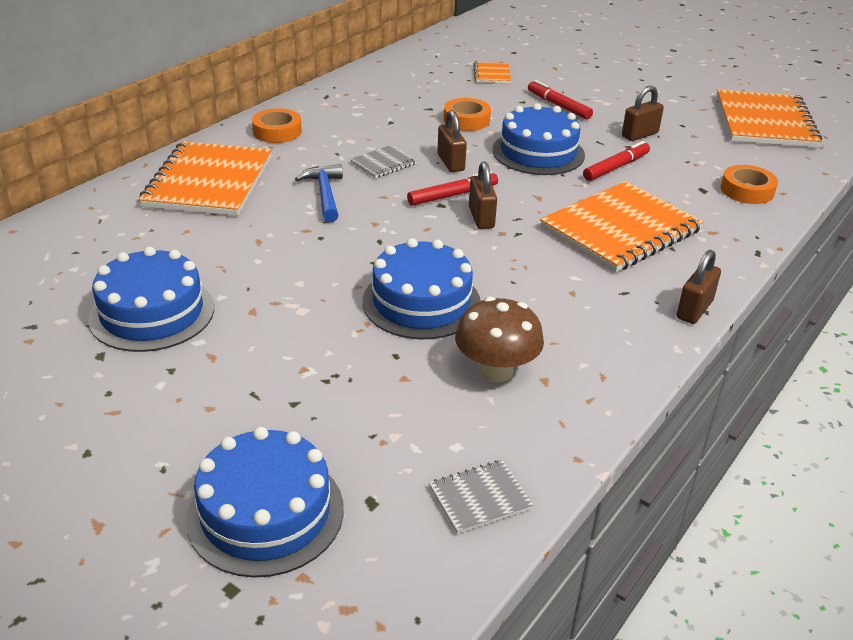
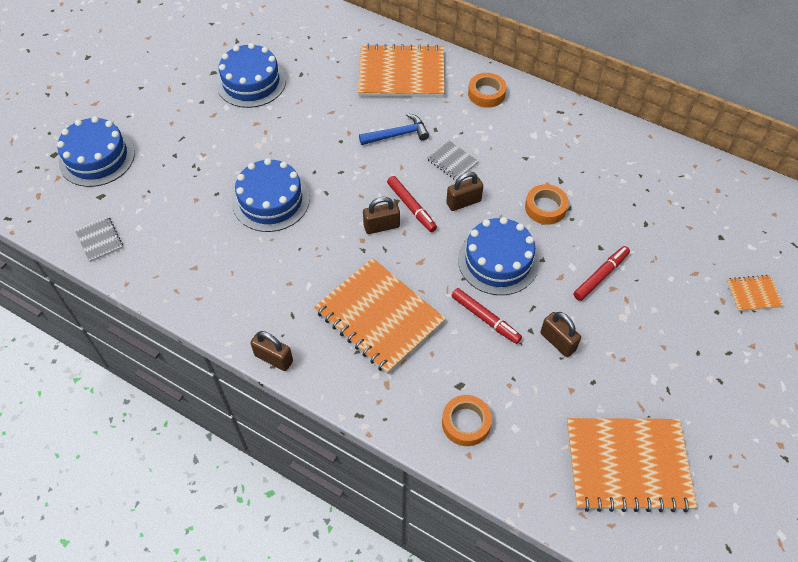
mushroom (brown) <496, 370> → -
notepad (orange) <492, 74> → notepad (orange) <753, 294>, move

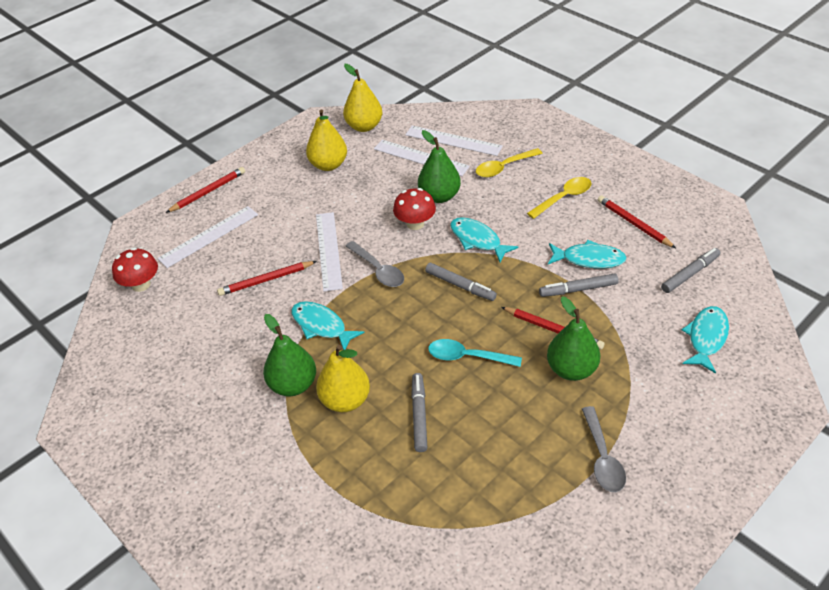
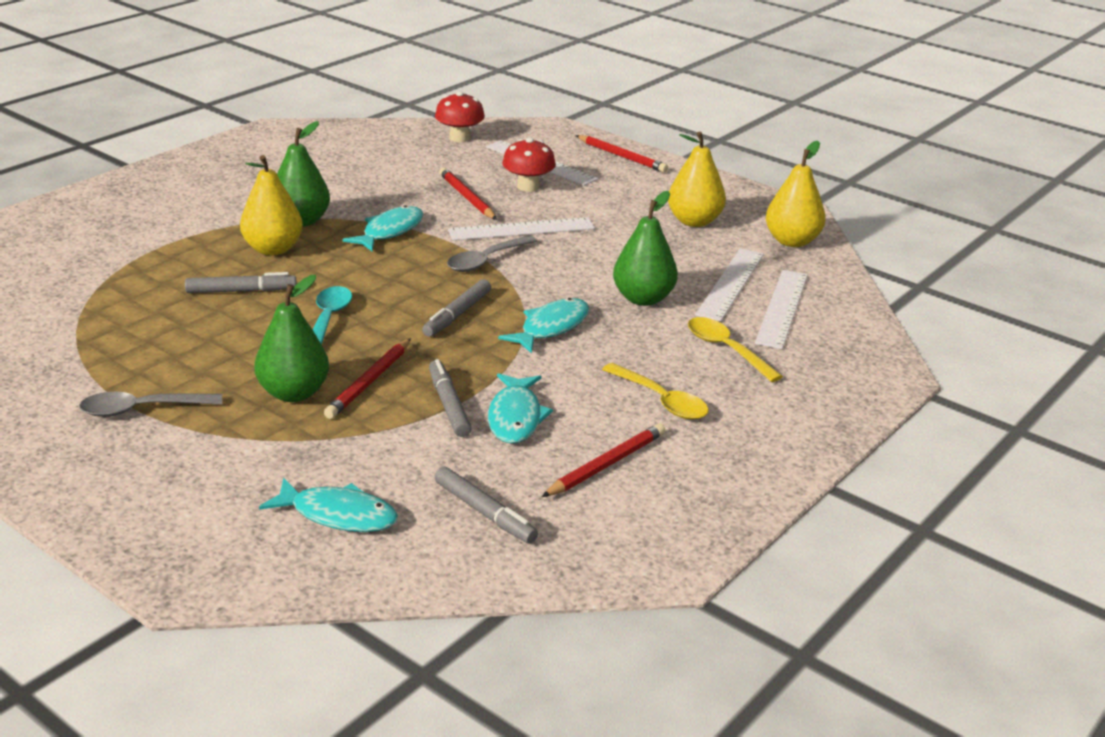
mushroom (scarlet) <415, 224> → mushroom (scarlet) <528, 187>, move

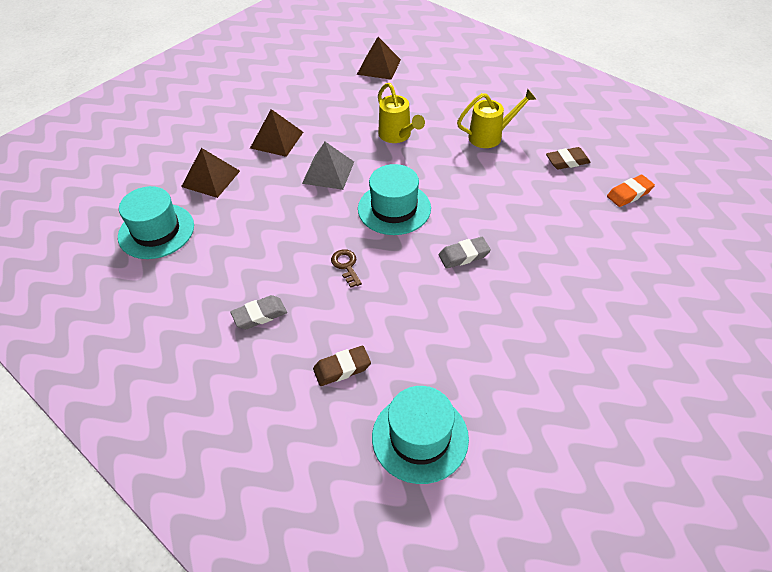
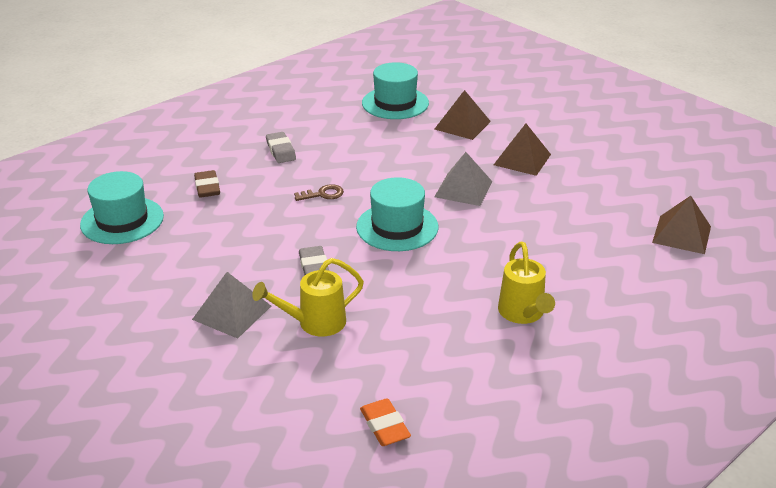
gum eraser (brown) <567, 161> → -
- → solid pyramid (ash-grey) <232, 312>
watering pot (bright yellow) <397, 136> → watering pot (bright yellow) <315, 323>, move

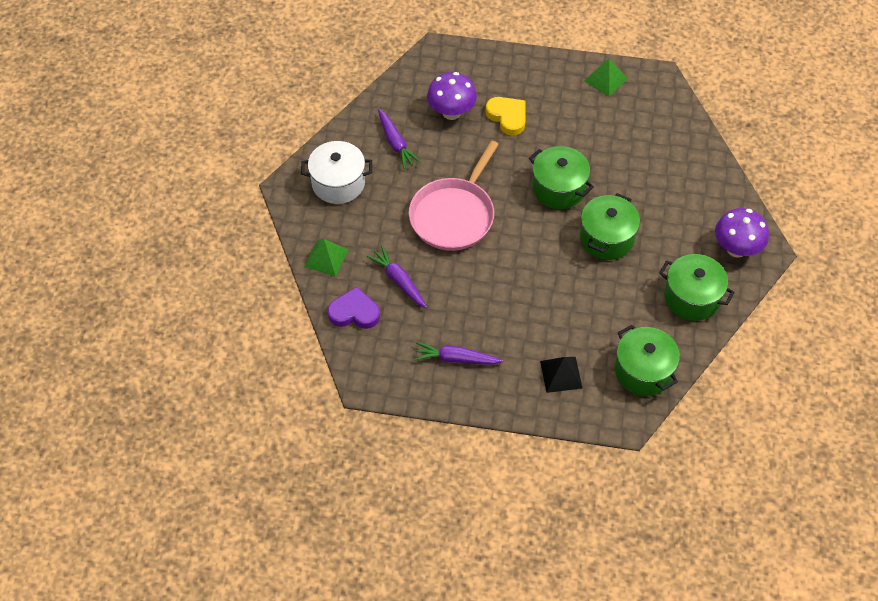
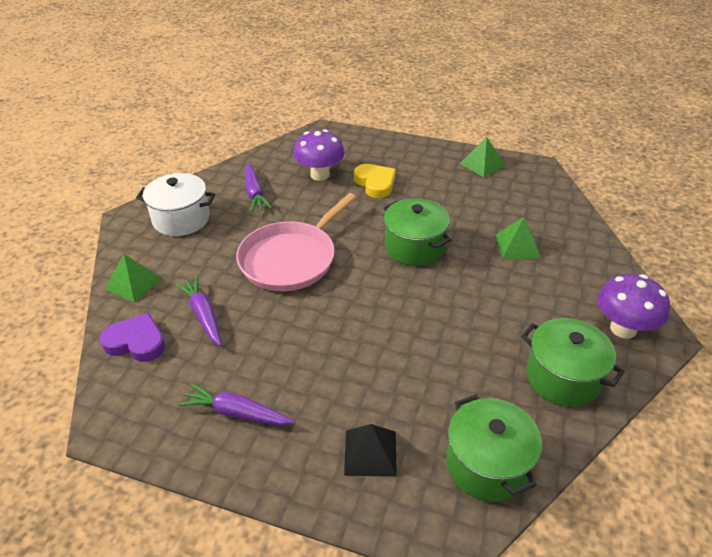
cooking pot (green) <606, 238> → -
- → solid pyramid (green) <517, 246>

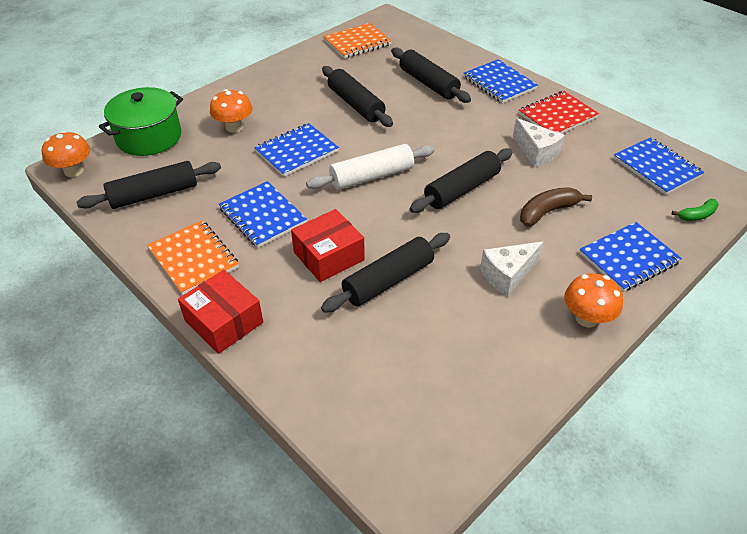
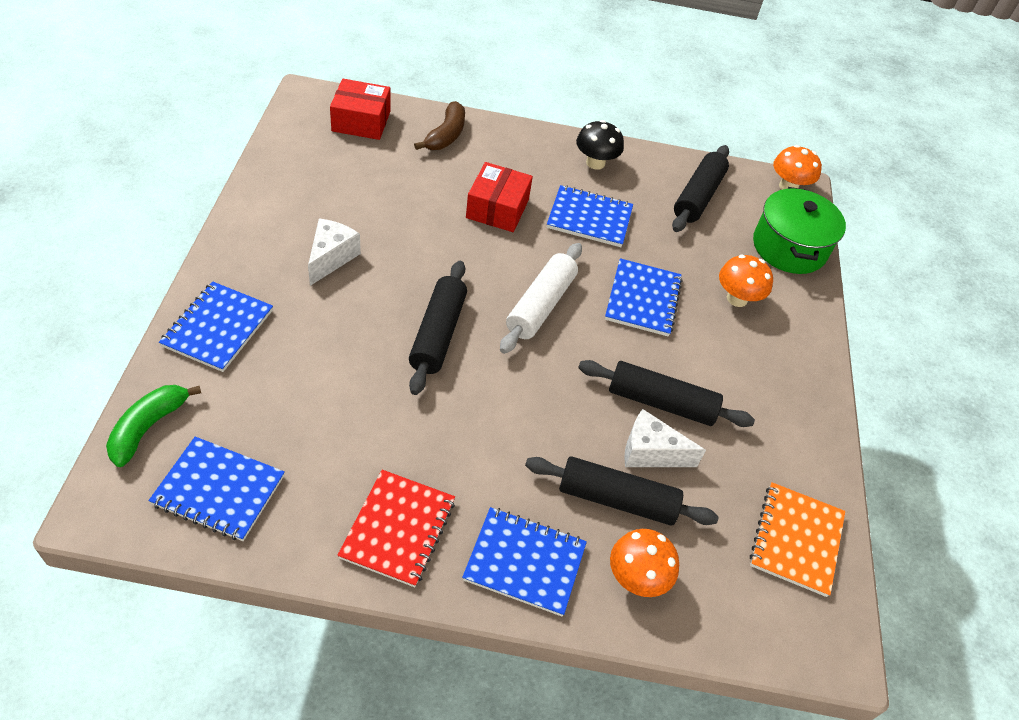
pastry roller (black) <388, 280> → -
parcel (scarlet) <224, 322> → parcel (scarlet) <361, 121>, move
piece of cheese (pure white) <536, 152> → piece of cheese (pure white) <650, 452>, move
banana (brown) <547, 212> → banana (brown) <446, 135>, move
mushroom (orange) <586, 318> → mushroom (orange) <636, 578>, move
notepad (orange) <193, 258> → mushroom (black) <595, 163>
banana (green) <697, 215> → banana (green) <148, 427>, x1.59

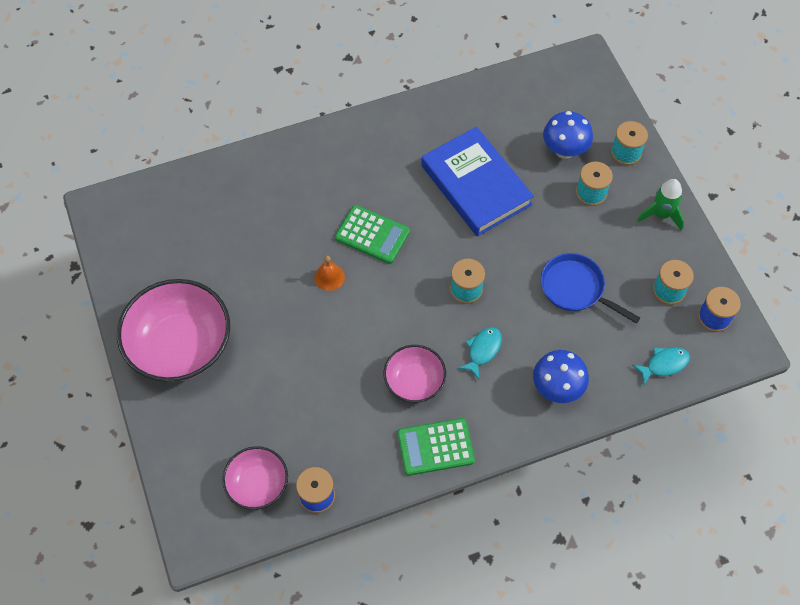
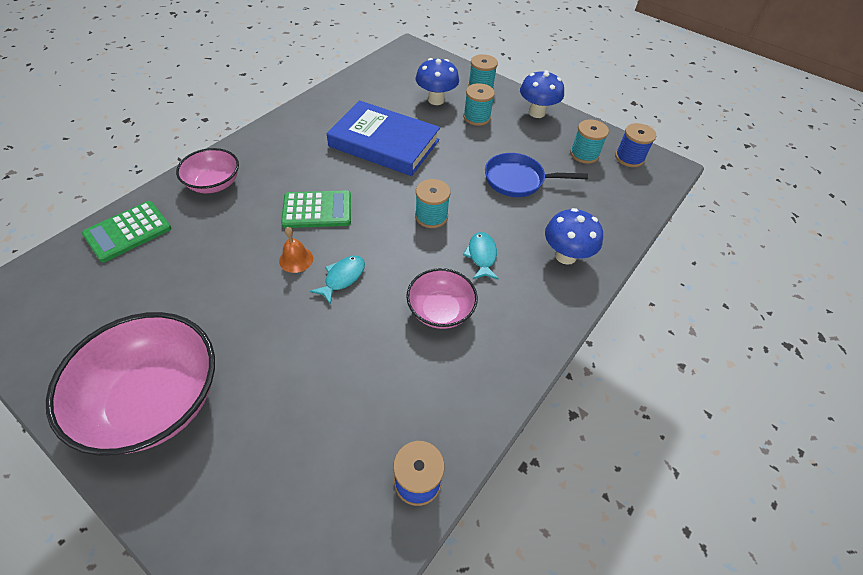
bowl (rosy) <257, 484> → bowl (rosy) <214, 184>, move
adding machine (green) <435, 447> → adding machine (green) <128, 231>, move
toy fish (teal) <664, 364> → toy fish (teal) <342, 278>, move
toy rocket (green) <661, 215> → mushroom (cobalt) <536, 113>

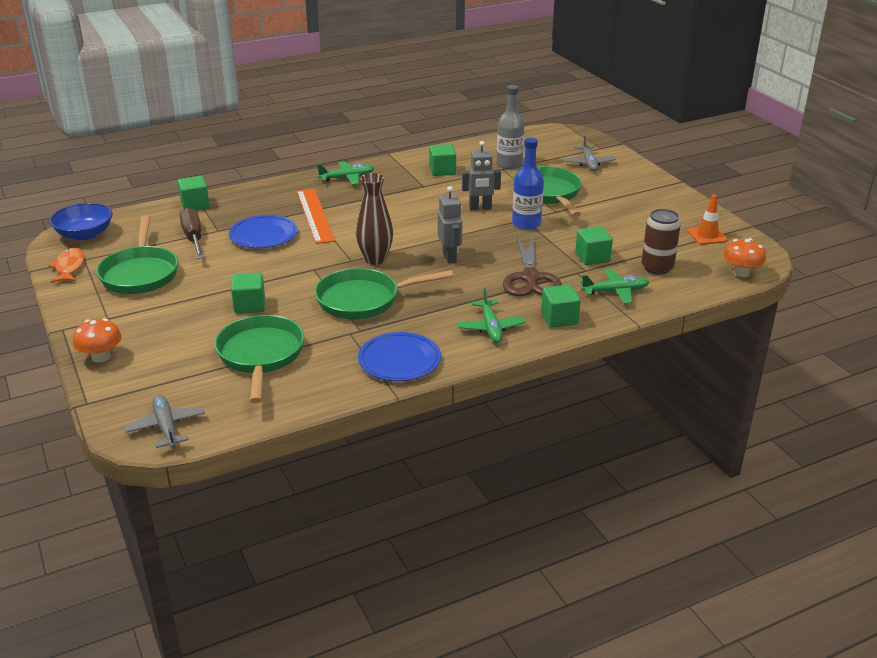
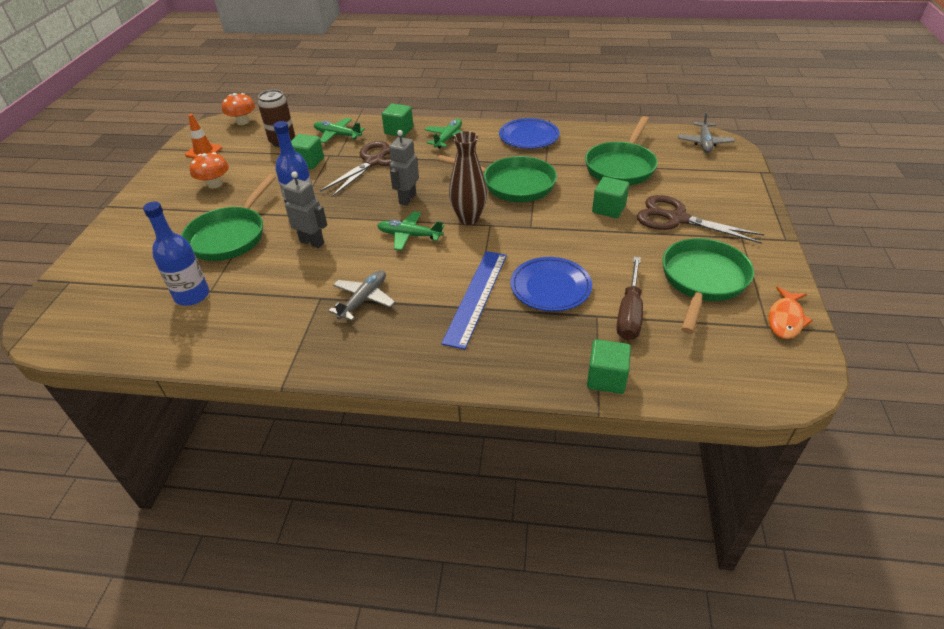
bowl (cobalt) <85, 234> → -
solid cube (green) <442, 171> → -
- → pair of scissors (brown) <677, 219>
mushroom (orange) <101, 357> → mushroom (orange) <214, 184>, move
toy plane (green) <347, 178> → toy plane (green) <409, 235>, move
toy plane (ash-grey) <588, 163> → toy plane (ash-grey) <364, 299>, move
straightedge (orange) <315, 215> → straightedge (cobalt) <476, 297>
drink bottle (ash-grey) <509, 164> → drink bottle (cobalt) <192, 295>

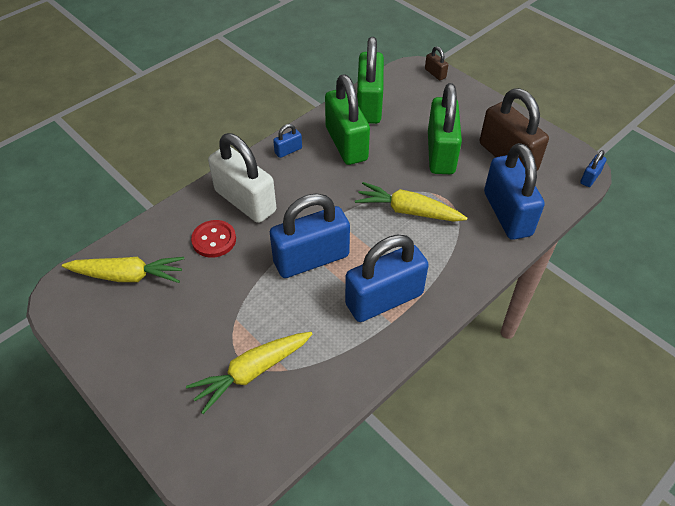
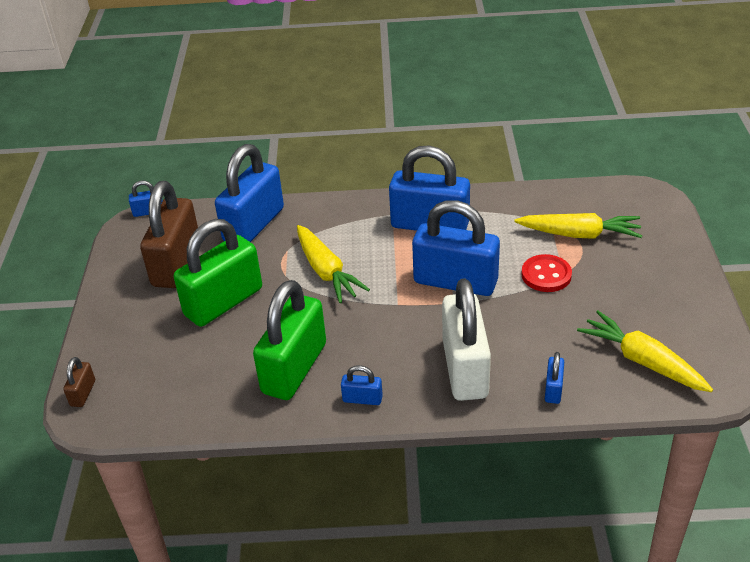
padlock (green) <369, 105> → -
- → padlock (cobalt) <553, 389>
sewing button (scarlet) <214, 240> → sewing button (scarlet) <546, 275>, move

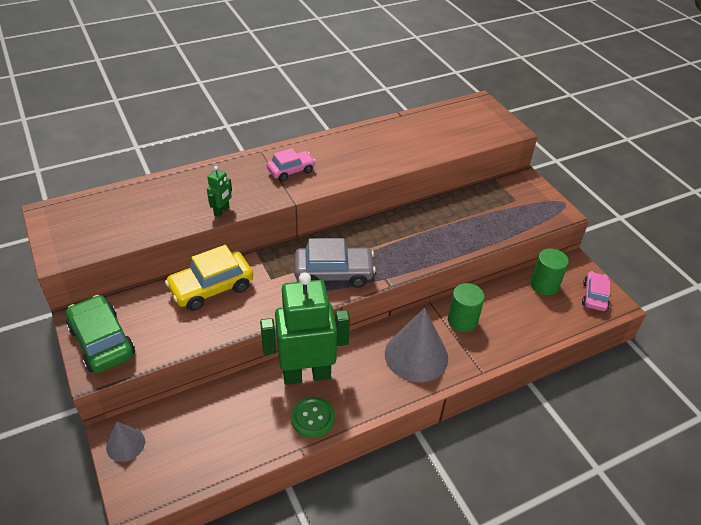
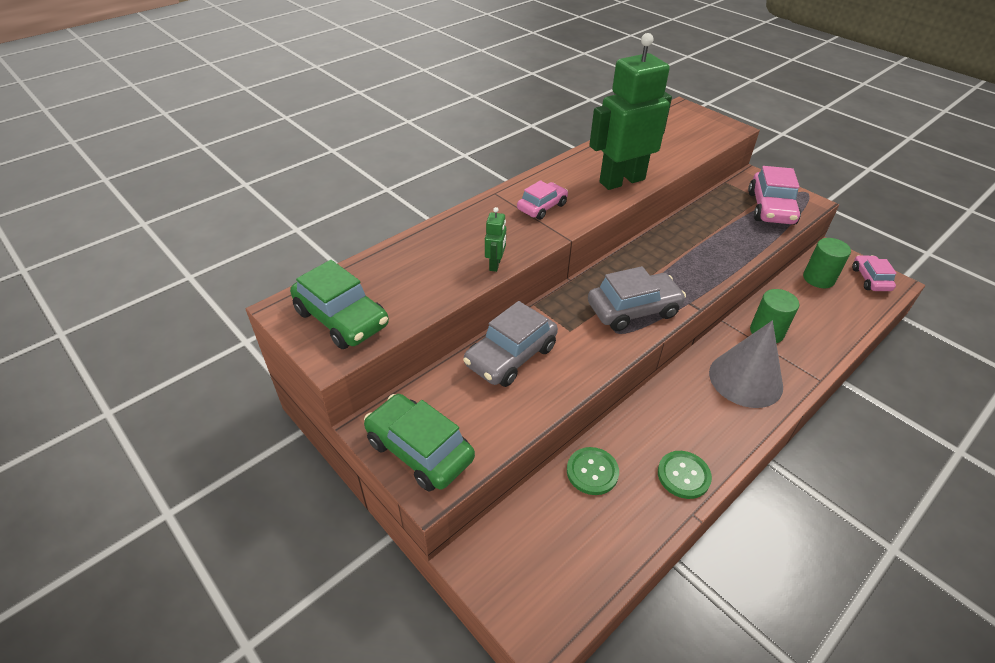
solid cone (ash-grey) <125, 444> → -
- → toy car (green) <342, 318>
- → sewing button (green) <592, 472>
- → toy car (rosy) <771, 208>
robot (green) <306, 374> → robot (green) <621, 180>, move
toy car (bright yellow) <211, 288> → toy car (ash-grey) <511, 356>

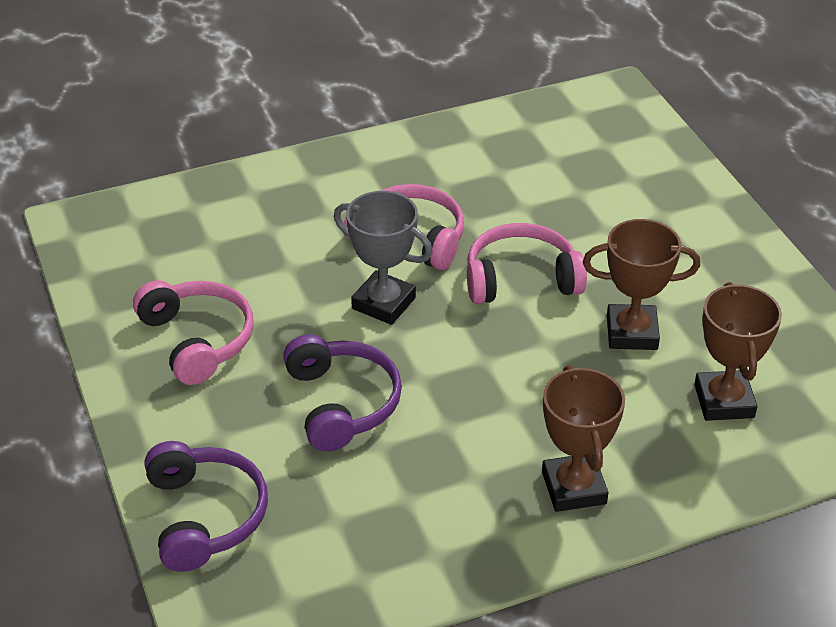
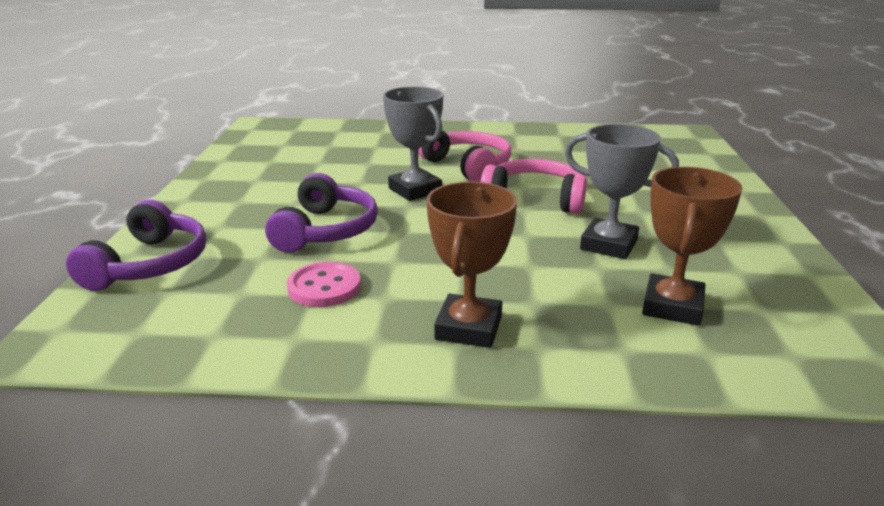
over-ear headphones (rosy) <198, 340> → -
- → sewing button (rosy) <324, 287>
award cup (brown) <632, 333> → award cup (ash-grey) <608, 245>

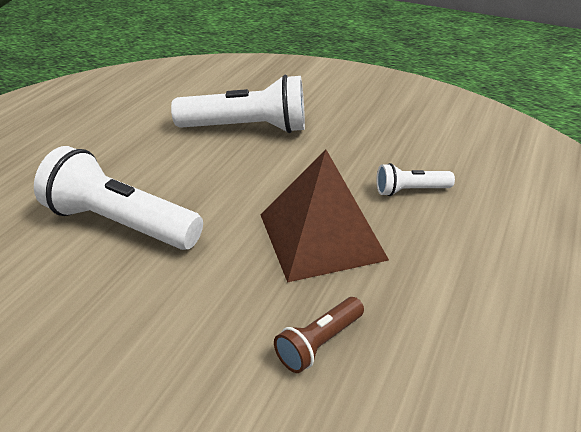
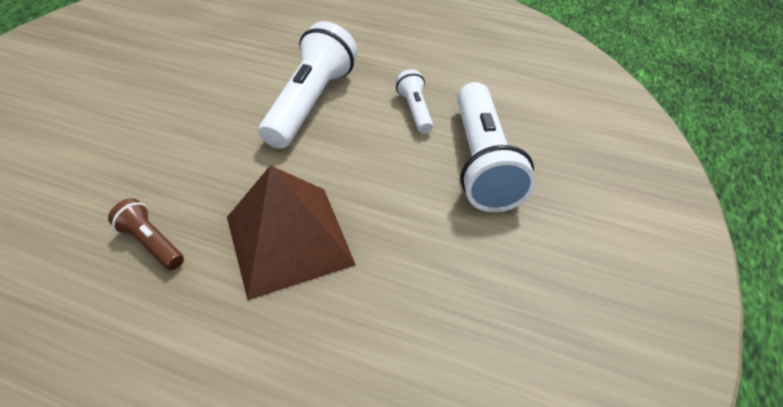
torch (pure white) <410, 190> → torch (pure white) <415, 110>, move

